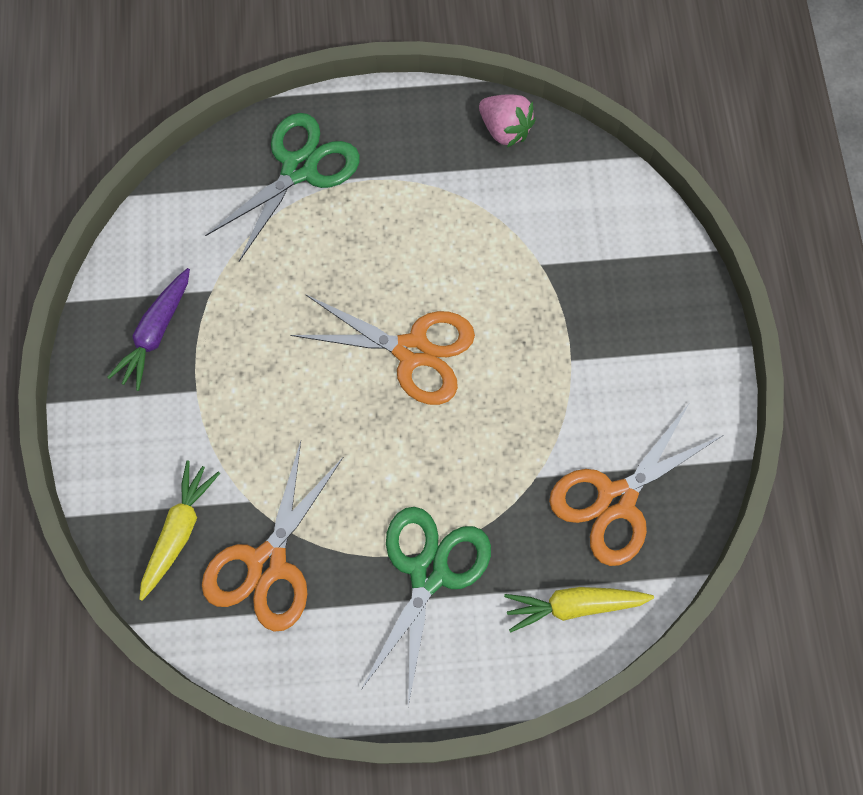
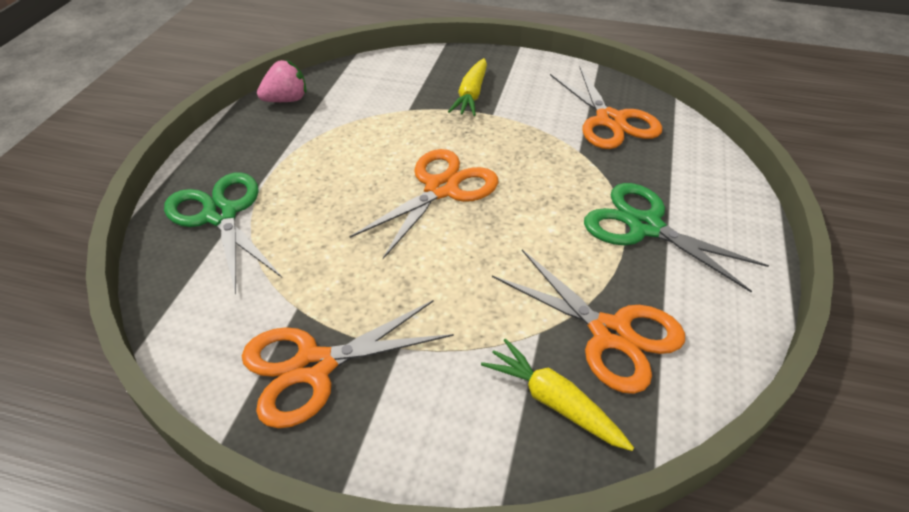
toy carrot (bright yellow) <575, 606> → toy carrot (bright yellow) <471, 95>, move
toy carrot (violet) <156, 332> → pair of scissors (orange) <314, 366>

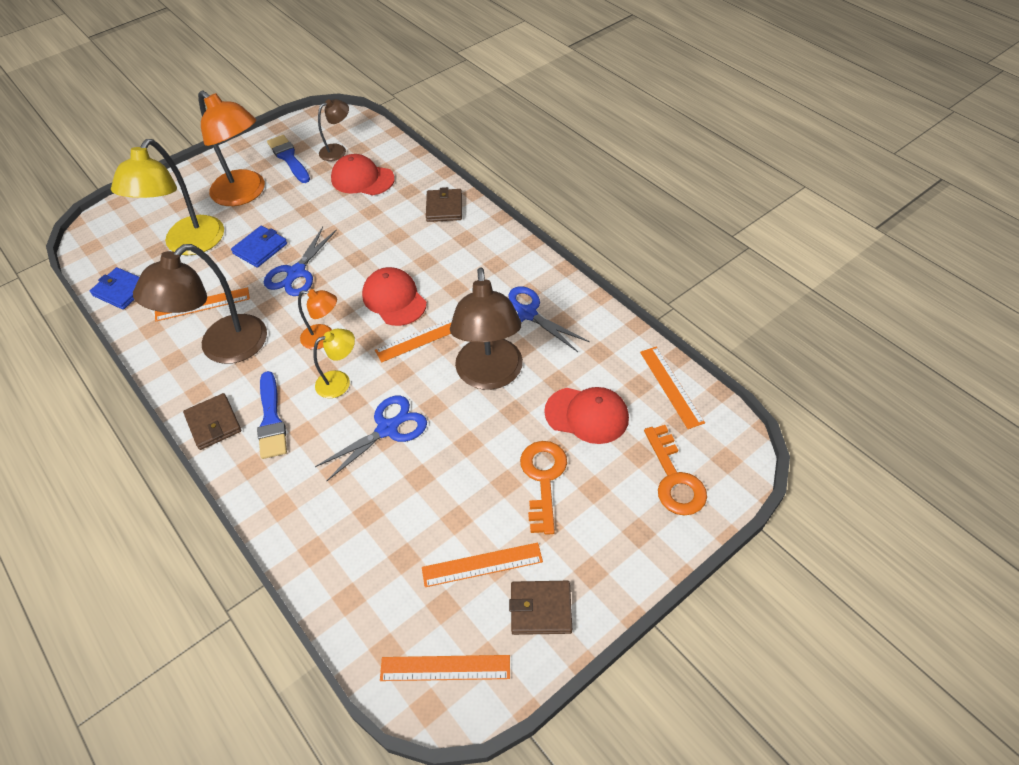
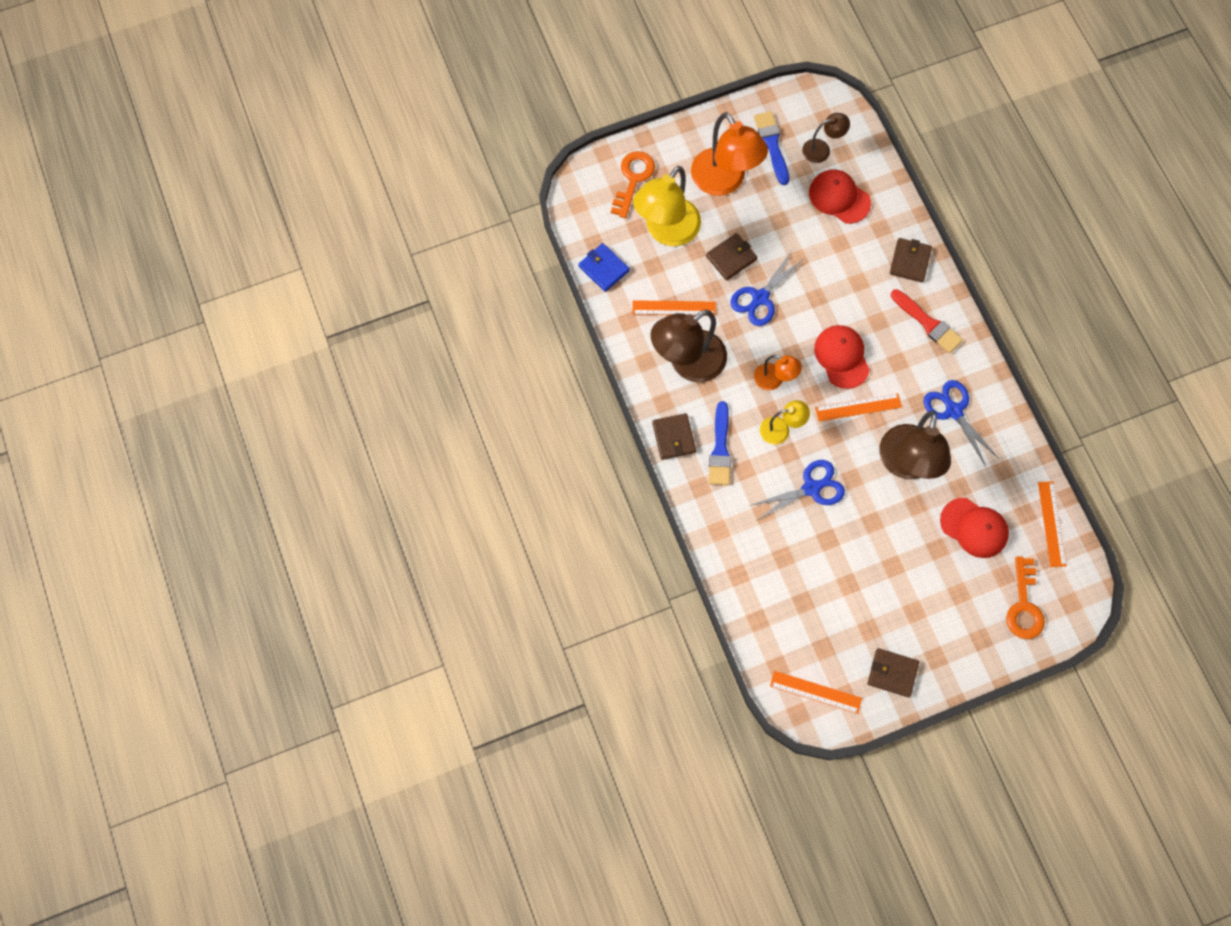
straightedge (orange) <482, 564> → -
- → brush (scarlet) <928, 323>
door key (orange) <543, 479> → door key (orange) <633, 179>, move
card wallet (cobalt) <260, 249> → card wallet (brown) <731, 258>

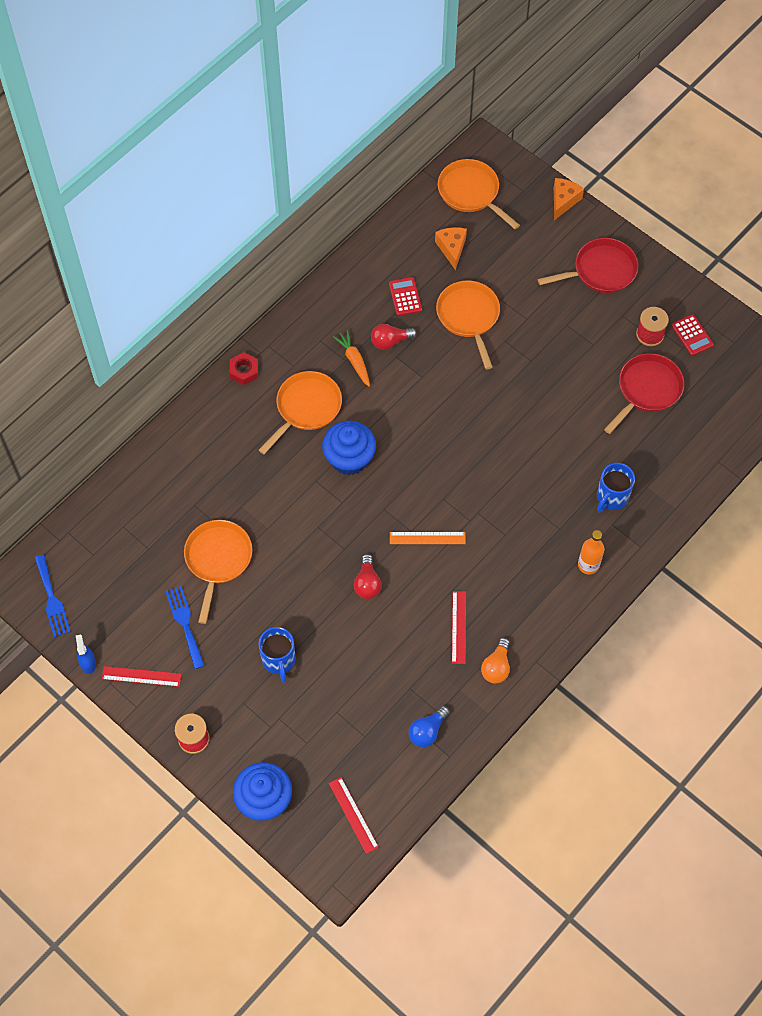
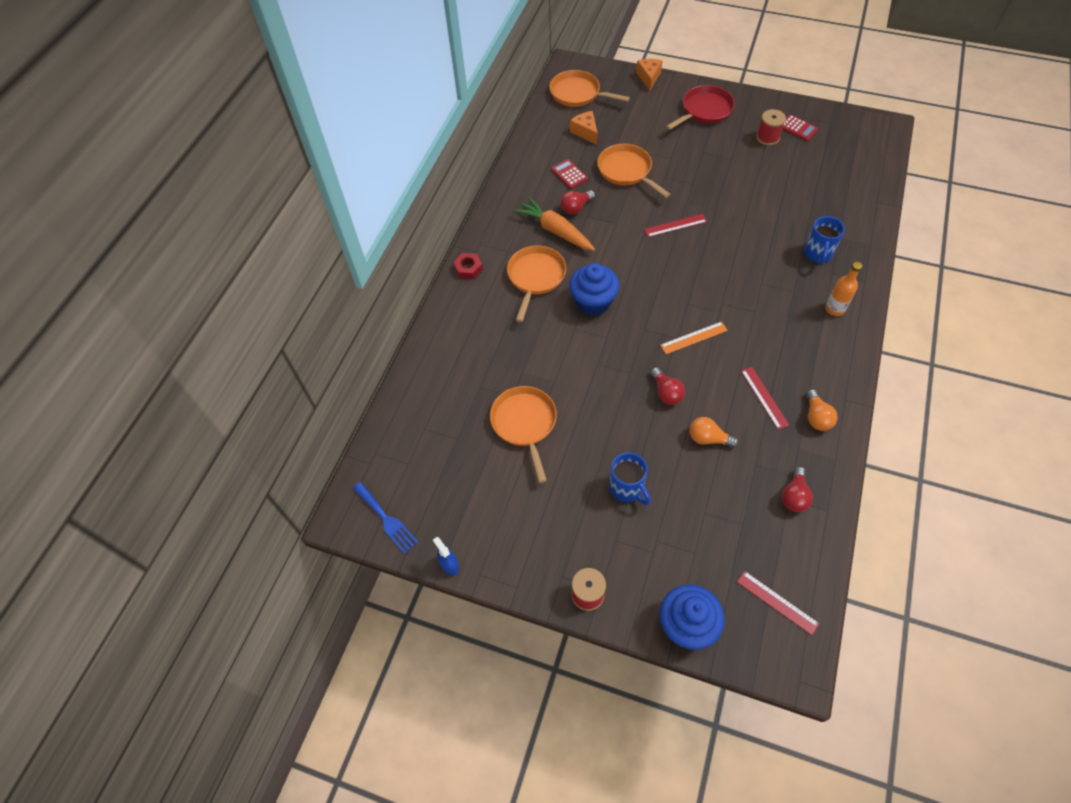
table fork (cobalt) <185, 623> → -
frying pan (scarlet) <647, 390> → -
- → bulb (orange) <708, 438>
straightedge (scarlet) <141, 676> → straightedge (scarlet) <675, 225>, move
bulb (cobalt) <427, 731> → bulb (scarlet) <794, 496>
toy carrot (orange) <354, 361> → toy carrot (orange) <555, 230>, x1.60

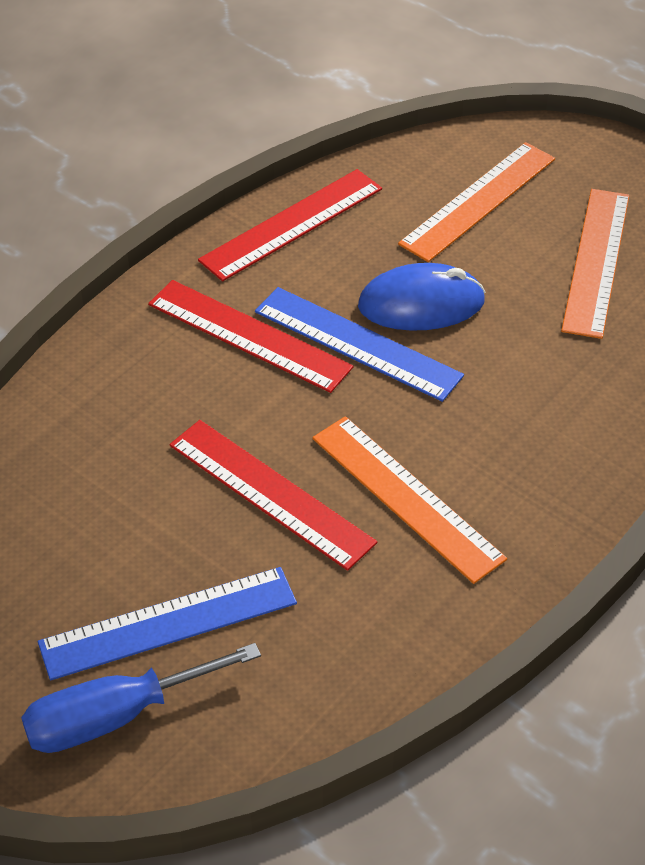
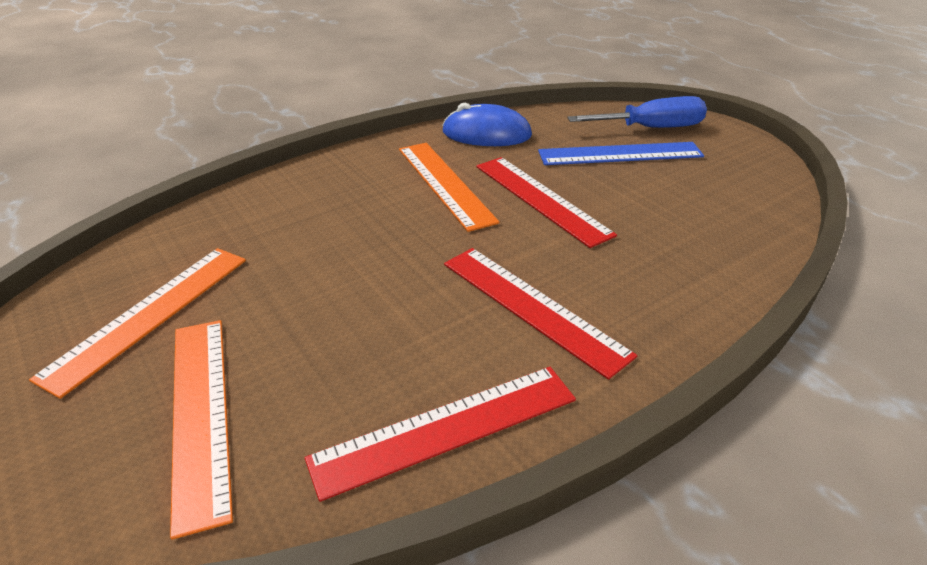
straightedge (cobalt) <357, 343> → -
mouse (cobalt) <421, 304> → mouse (cobalt) <486, 134>, move
straightedge (orange) <478, 201> → straightedge (orange) <200, 413>, 75 degrees counterclockwise

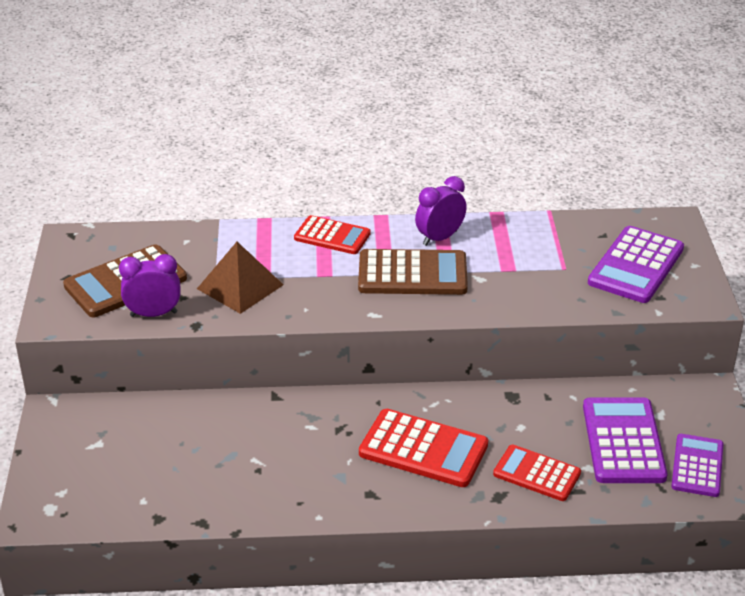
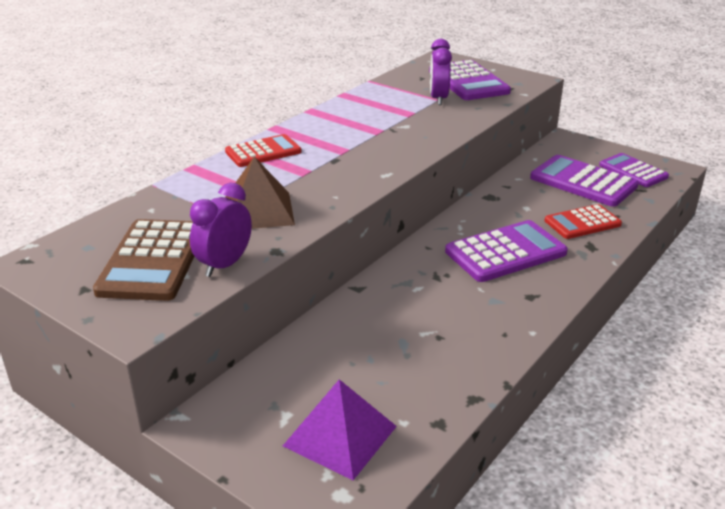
adding machine (brown) <412, 274> → -
- → solid pyramid (violet) <340, 436>
clock (violet) <440, 238> → clock (violet) <438, 99>, move
adding machine (scarlet) <423, 449> → adding machine (violet) <505, 252>

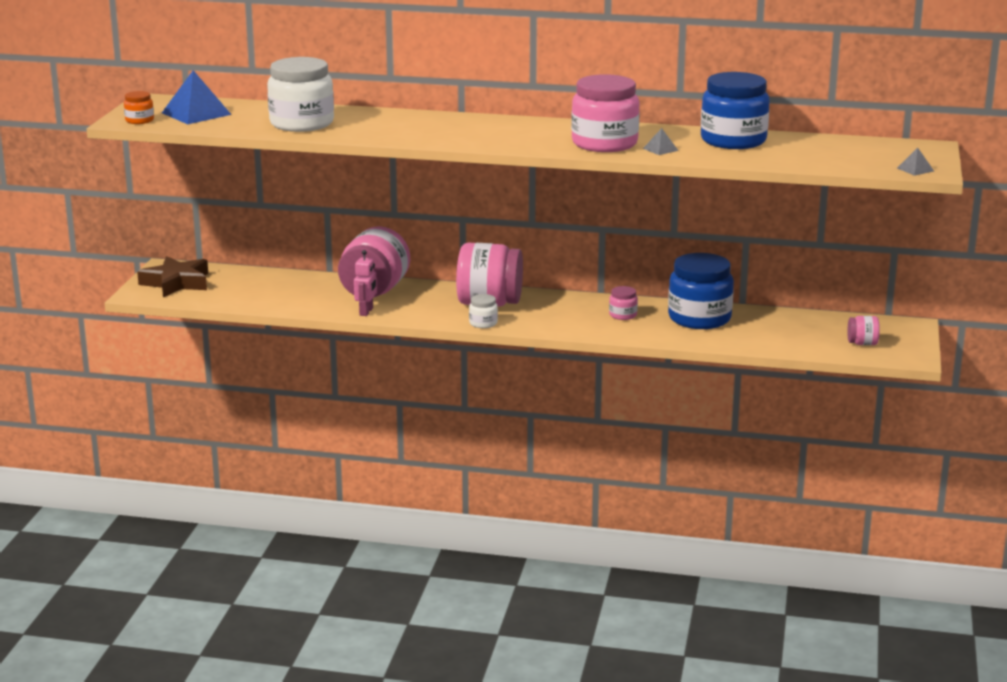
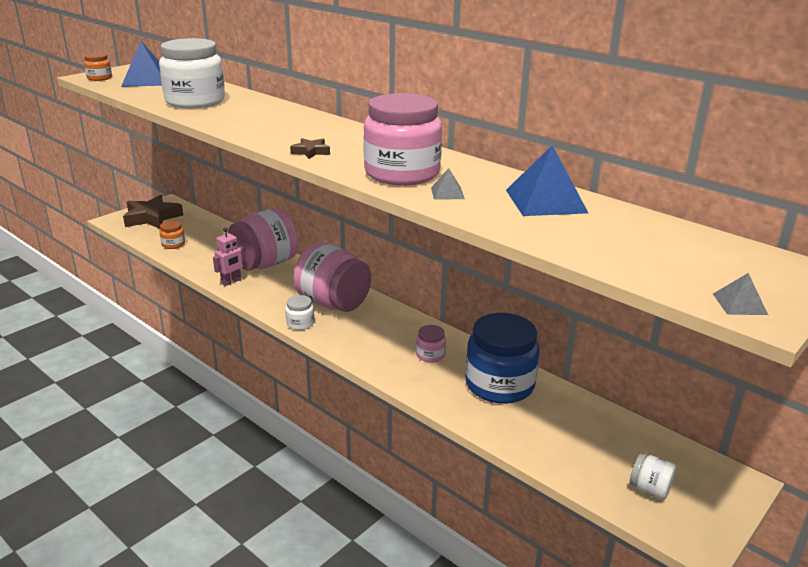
- → preserve jar (orange) <173, 244>
- → star shape (brown) <311, 152>
preserve jar (cobalt) <733, 140> → solid pyramid (cobalt) <546, 201>
preserve jar (rosy) <862, 343> → preserve jar (pure white) <649, 489>

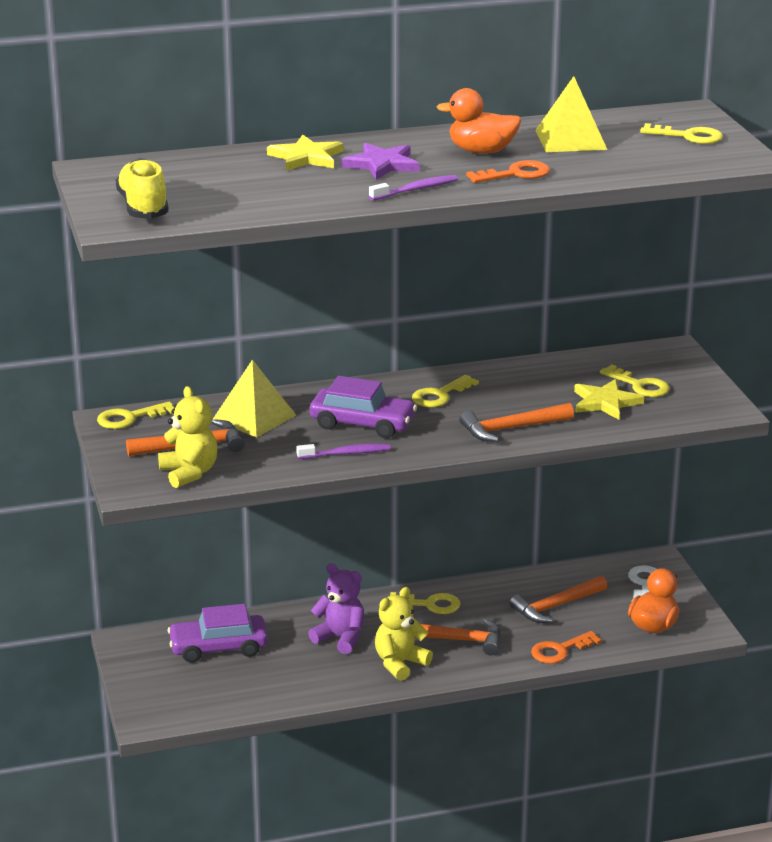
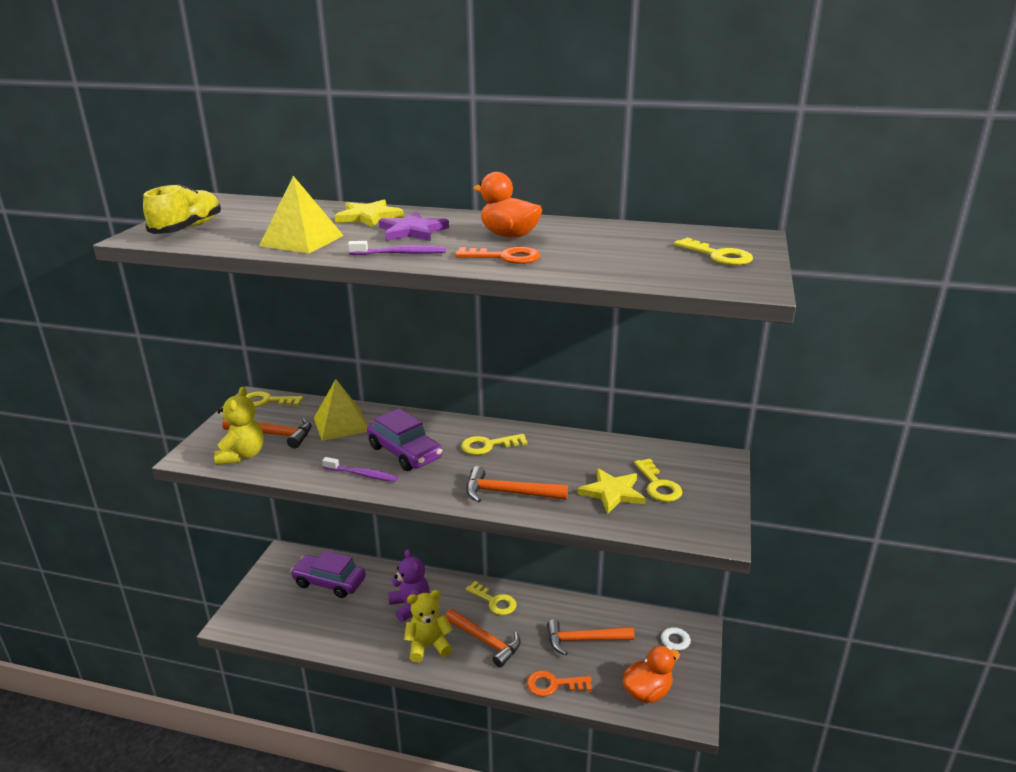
solid pyramid (bright yellow) <571, 140> → solid pyramid (bright yellow) <302, 240>, move

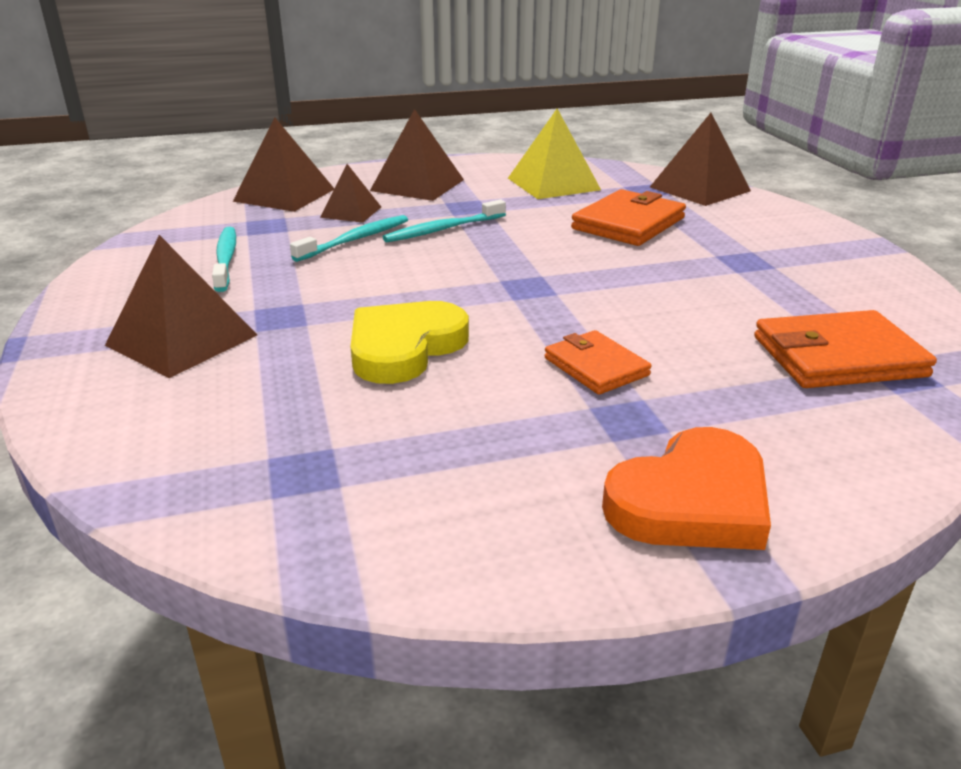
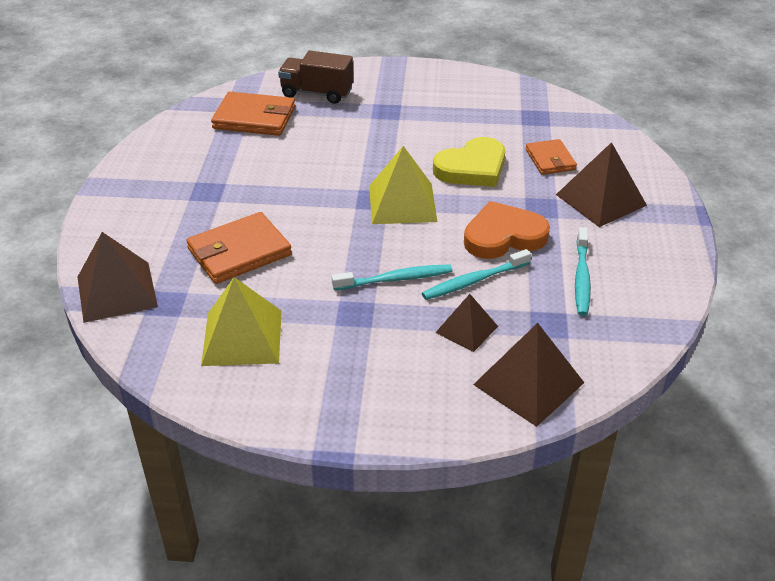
solid pyramid (brown) <417, 185> → -
- → truck (brown) <317, 93>
- → solid pyramid (bright yellow) <402, 203>
card wallet (orange) <596, 366> → card wallet (orange) <550, 160>, move
love heart (orange) <691, 501> → love heart (orange) <503, 236>, move

